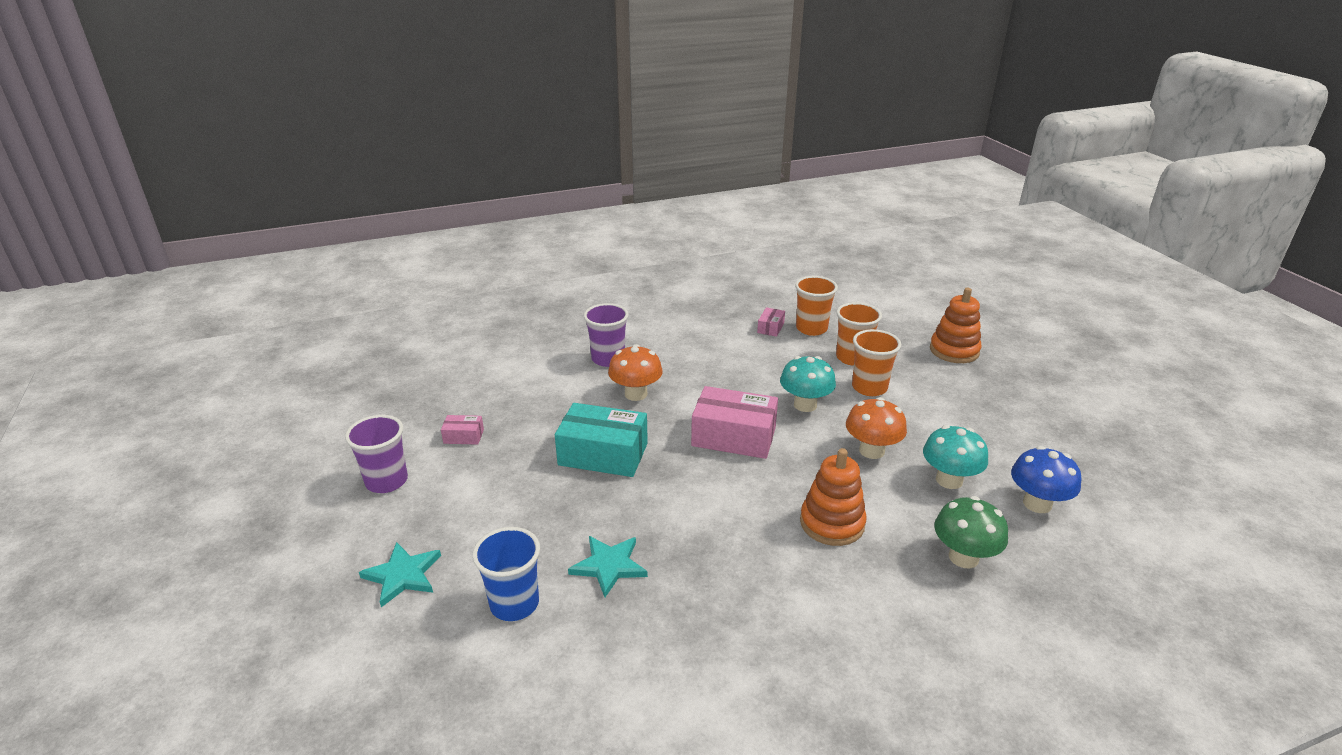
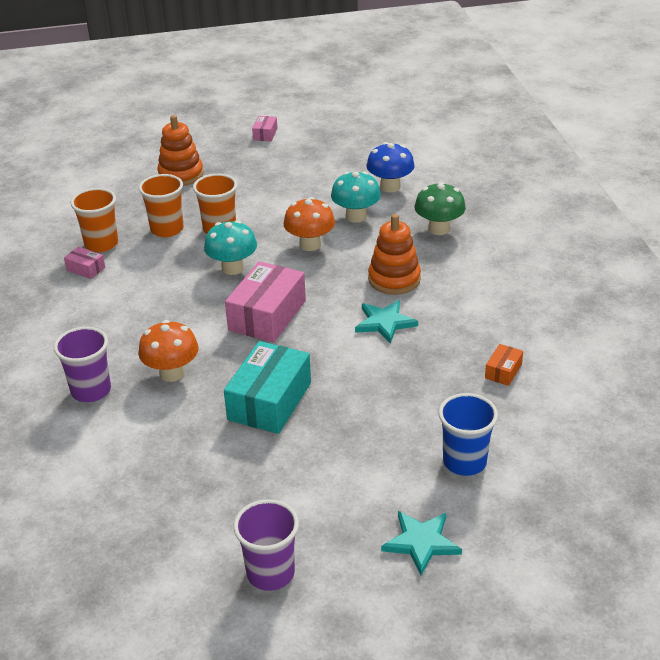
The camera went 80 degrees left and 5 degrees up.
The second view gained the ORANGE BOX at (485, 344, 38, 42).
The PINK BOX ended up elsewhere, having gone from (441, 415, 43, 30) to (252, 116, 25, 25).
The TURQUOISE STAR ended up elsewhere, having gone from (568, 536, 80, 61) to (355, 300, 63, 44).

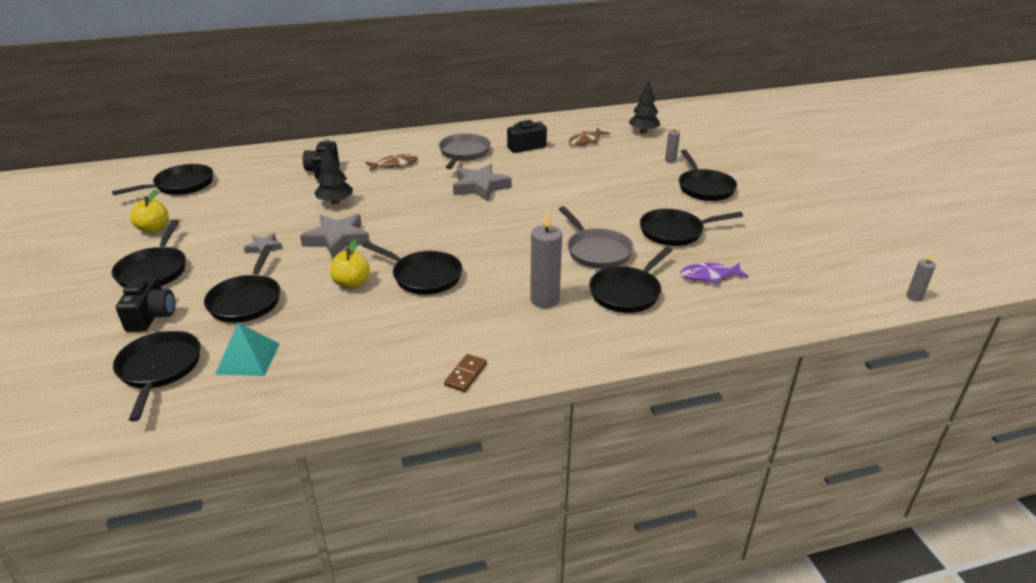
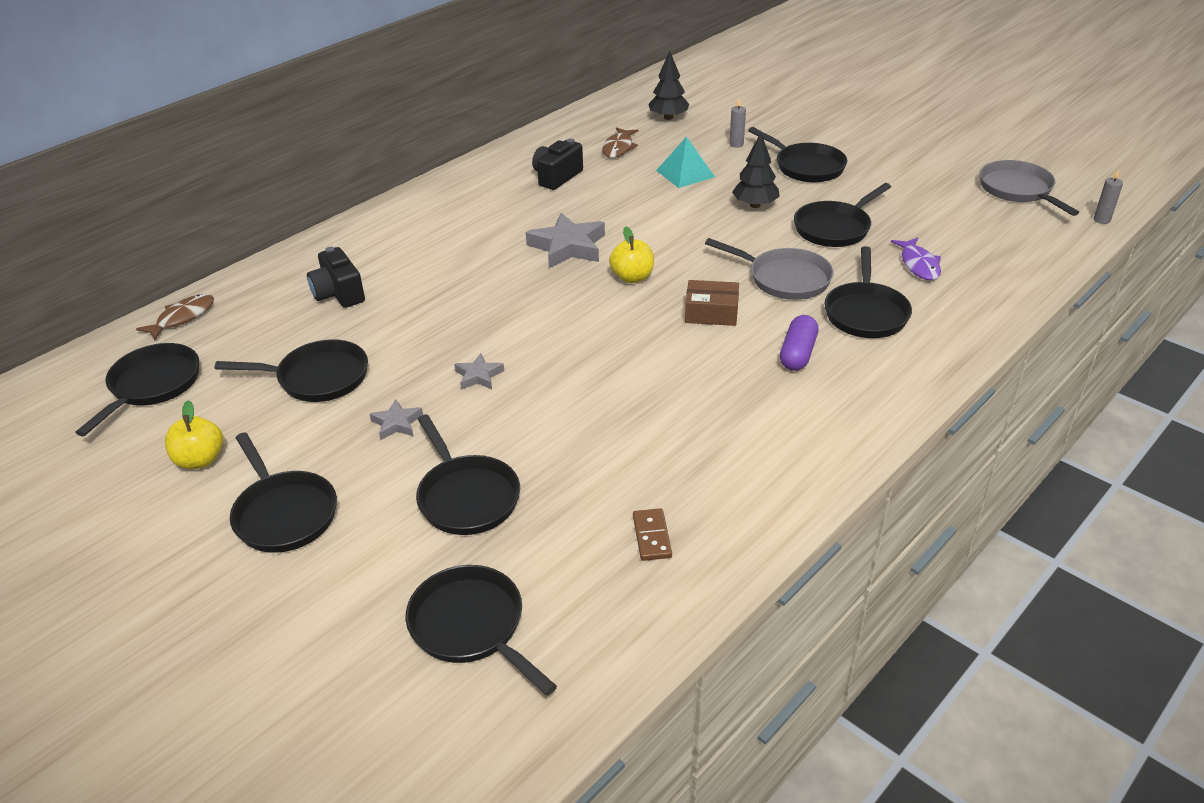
The camera went 30 degrees left and 5 degrees up.
The second view lost the BLACK CAMERA at (116, 275, 59, 57).
The second view gained the BROWN BOX at (685, 280, 54, 46).
The TURQUOISE PYRAMID ended up elsewhere, having gone from (215, 322, 65, 54) to (656, 137, 59, 51).
The BLACK TREE ended up elsewhere, having gone from (314, 144, 39, 61) to (732, 133, 48, 75).
The YELLOW APPLE ended up elsewhere, having gone from (330, 240, 40, 49) to (609, 227, 45, 56).
The BLACK PAN ended up elsewhere, having gone from (362, 241, 100, 54) to (215, 339, 153, 63).
The BROWN FISH ended up elsewhere, having gone from (365, 154, 53, 17) to (136, 294, 78, 46).
The GREY PAN ended up elsewhere, having gone from (439, 133, 52, 36) to (979, 160, 100, 56).
The BROWN DOMINO ended up elsewhere, having gone from (444, 354, 43, 38) to (633, 508, 39, 53).
Where the GREY CANDLE stood at (530, 209, 32, 99), the PURPLE CAPSULE came to stand at (780, 315, 38, 56).
The PURPLE FISH at (681, 263, 68, 21) ended up facing another way, 60 degrees counterclockwise from before.
The size of the GREY STAR at (300, 214, 70, 44) changed by a factor of 0.53.

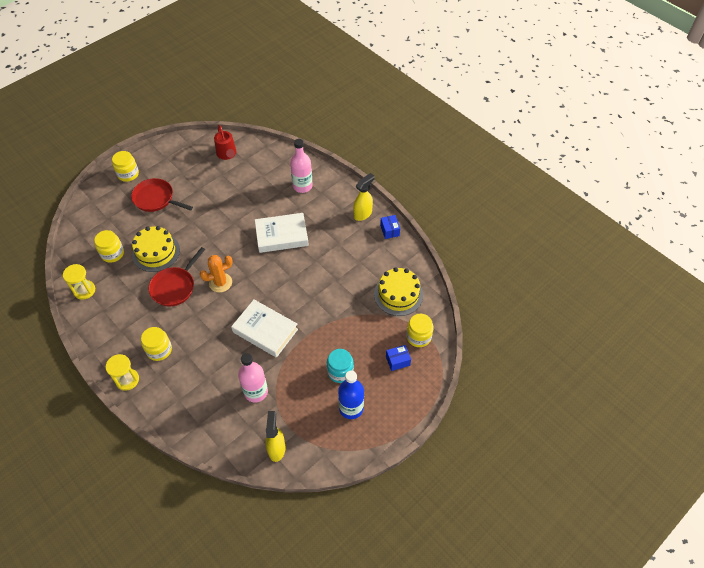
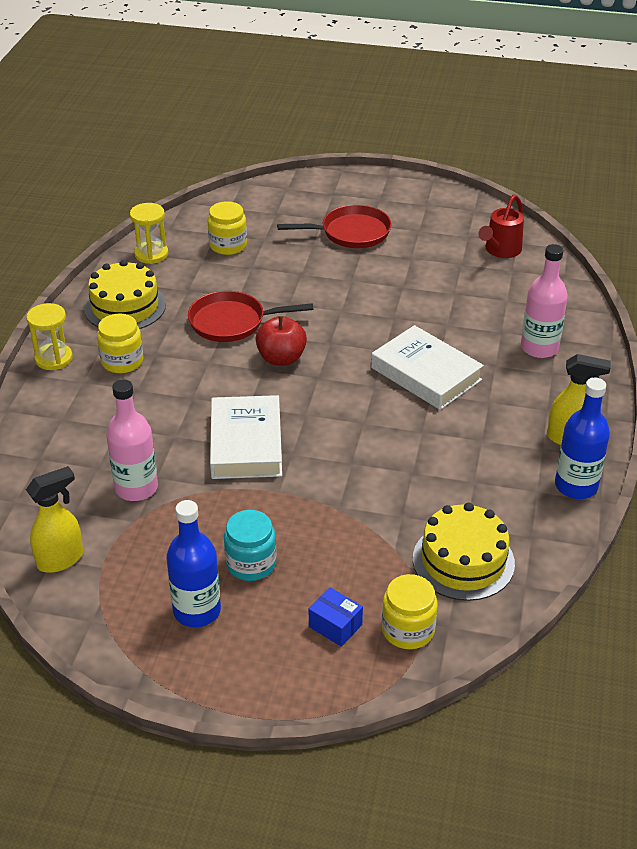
The camera went 55 degrees right and 15 degrees down.
The second view lost the YELLOW JAR at (112, 151, 27, 31).
The YELLOW CAKE ended up elsewhere, having gone from (132, 226, 48, 46) to (84, 260, 82, 69).
Where the ORANGE CACTUS stood at (200, 255, 33, 37), the RED APPLE came to stand at (255, 316, 52, 50).
Where the BLUE BOX stood at (380, 215, 20, 24), the BLUE BOTTLE came to stand at (555, 378, 55, 121).
The RED PAN at (131, 178, 62, 34) ended up facing another way, 90 degrees clockwise from before.

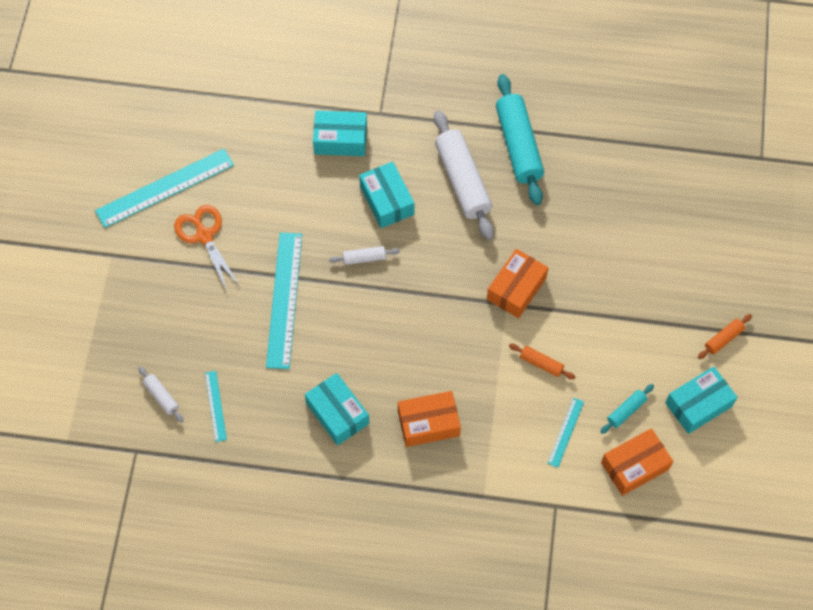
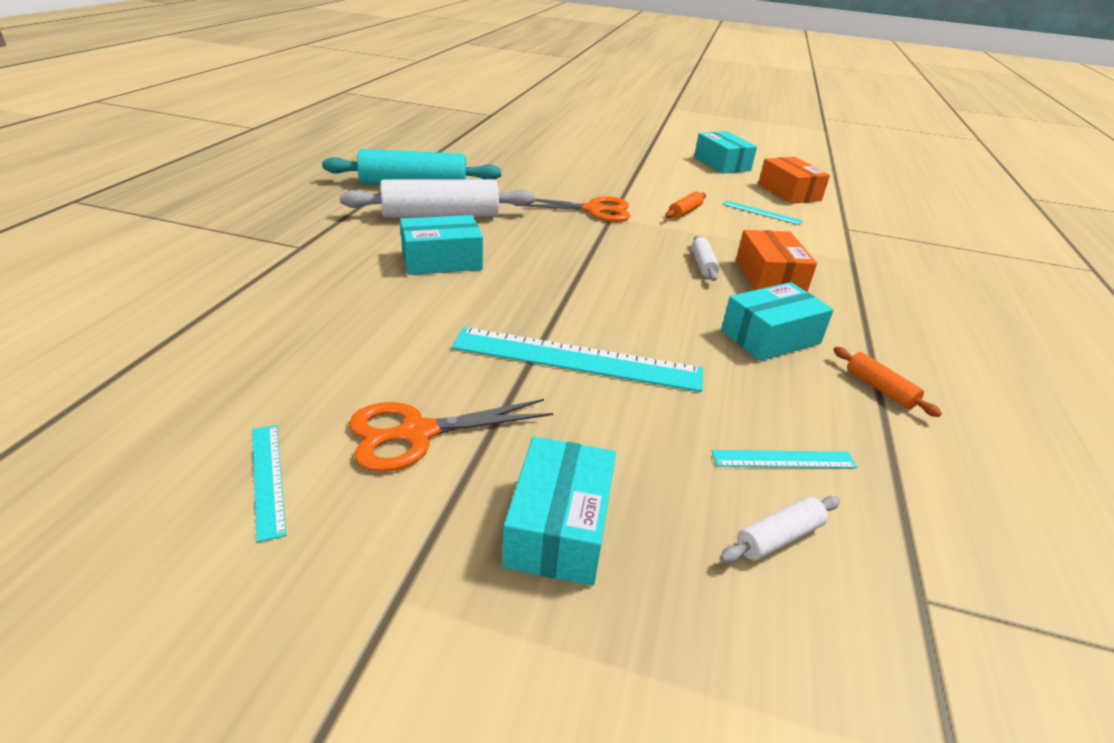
The camera went 85 degrees left and 30 degrees down.
The second view lost the TURQUOISE ROLLING PIN at (600, 384, 54, 50).
The TURQUOISE BOX ended up elsewhere, having gone from (313, 111, 54, 45) to (502, 437, 114, 149).
The WHITE ROLLING PIN ended up elsewhere, having gone from (329, 246, 71, 19) to (692, 235, 28, 46).
The ORANGE ROLLING PIN ended up elsewhere, having gone from (698, 314, 54, 45) to (833, 347, 109, 70).
Where the ORANGE BOX stood at (487, 249, 61, 69), the ORANGE SCISSORS came to stand at (514, 196, 116, 26).
The size of the TURQUOISE RULER at (95, 149, 139, 79) changed by a factor of 0.49.

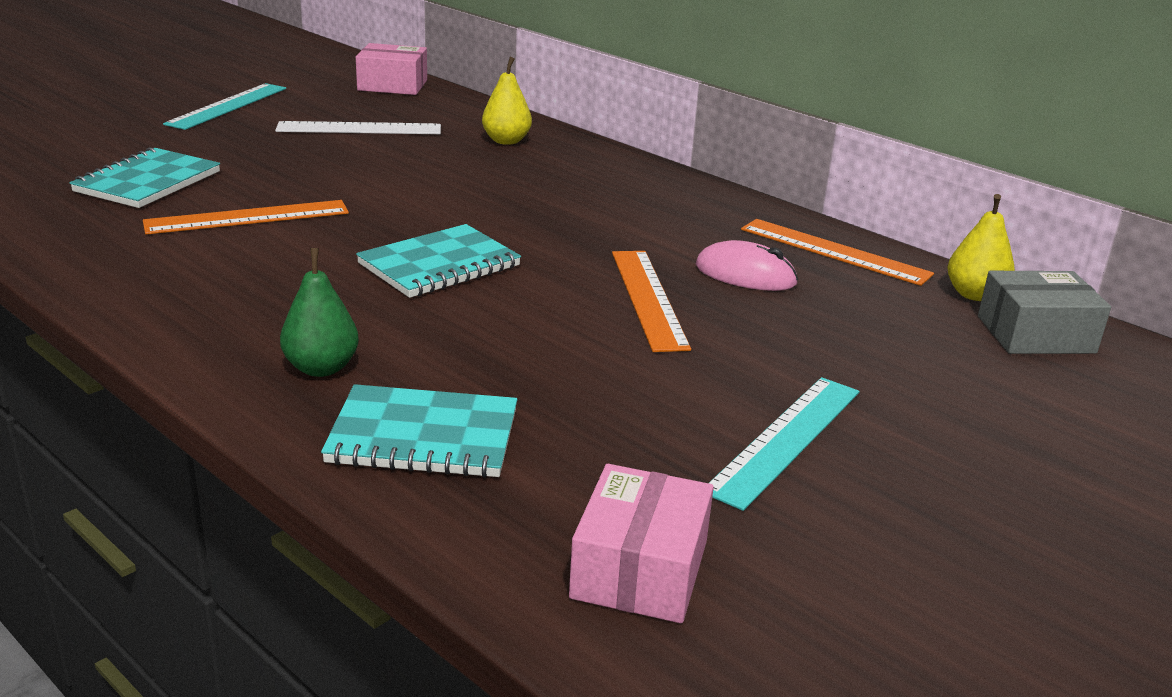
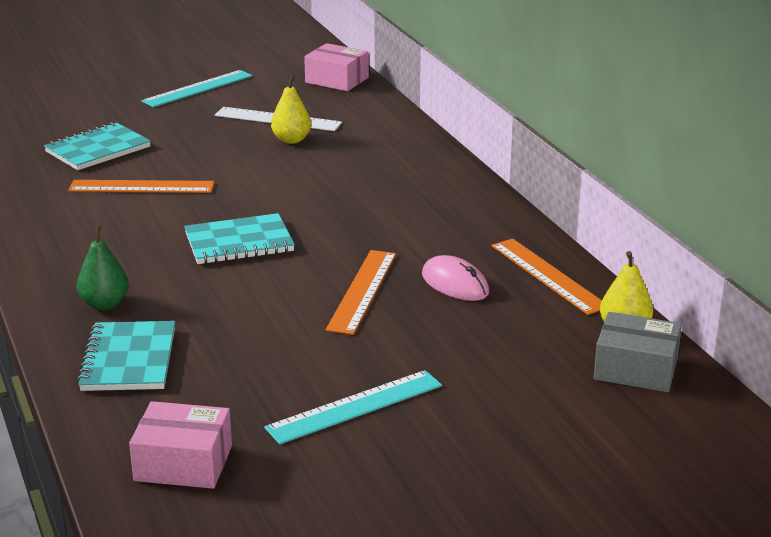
The camera went 25 degrees right and 0 degrees up.
The YELLOW PEAR ended up elsewhere, having gone from (482, 57, 50, 88) to (271, 75, 40, 69).
The TURQUOISE NOTEBOOK at (321, 384, 197, 94) ended up facing another way, 60 degrees clockwise from before.
The PINK BOX at (569, 464, 145, 159) ended up facing another way, 60 degrees clockwise from before.

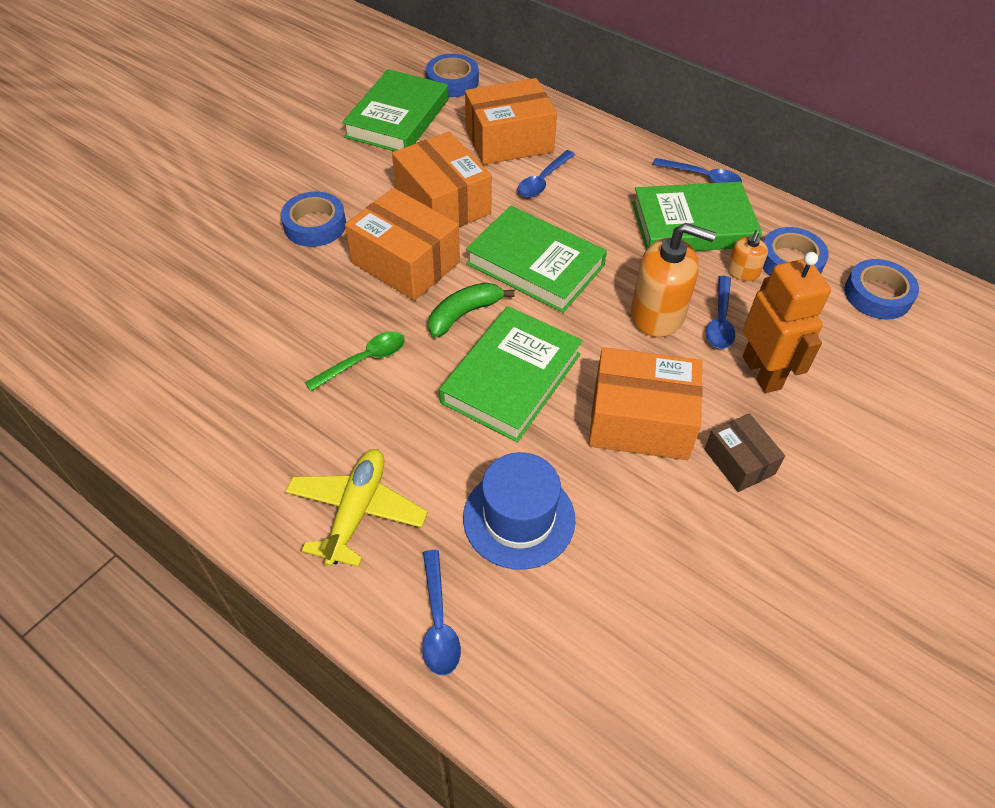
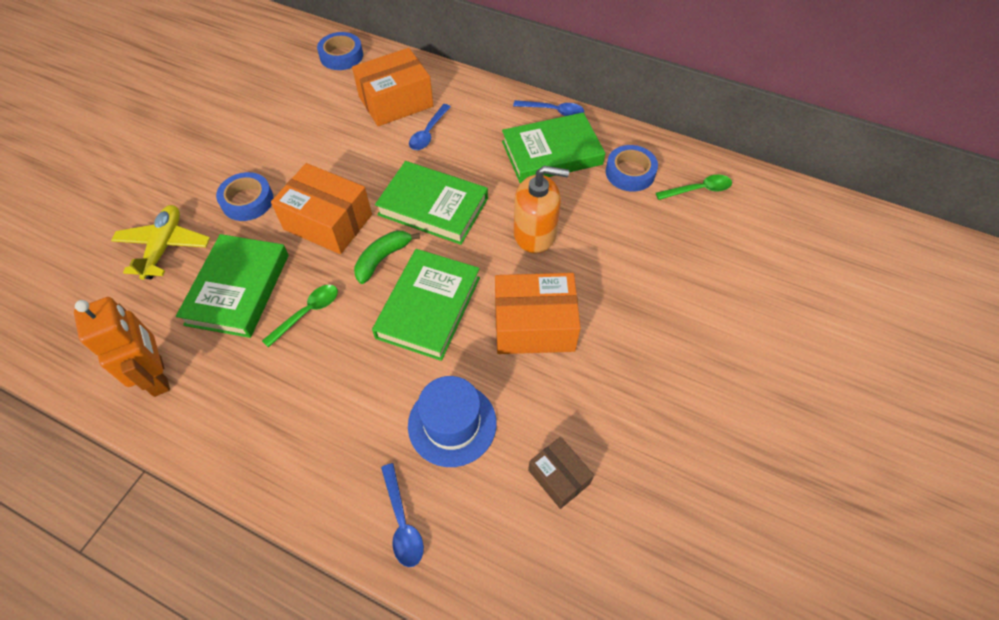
The camera went 10 degrees left and 5 degrees up.
The second view lost the ORANGE BOX at (392, 132, 100, 95).
The second view lost the BLUE SPOON at (706, 276, 29, 73).
The second view lost the ORANGE SOAP DISPENSER at (727, 230, 41, 51).
The YELLOW PLANE ended up elsewhere, having gone from (285, 449, 143, 118) to (111, 205, 99, 75).
The GREEN BOOK ended up elsewhere, having gone from (342, 69, 107, 82) to (176, 234, 113, 104).
The BROWN BOX ended up elsewhere, having gone from (705, 413, 80, 79) to (528, 437, 66, 72).
The ORANGE ROBOT ended up elsewhere, having gone from (743, 252, 88, 141) to (74, 297, 96, 100).
Where the BLUE TAPE stood at (844, 259, 75, 60), the GREEN SPOON came to stand at (656, 175, 76, 25).

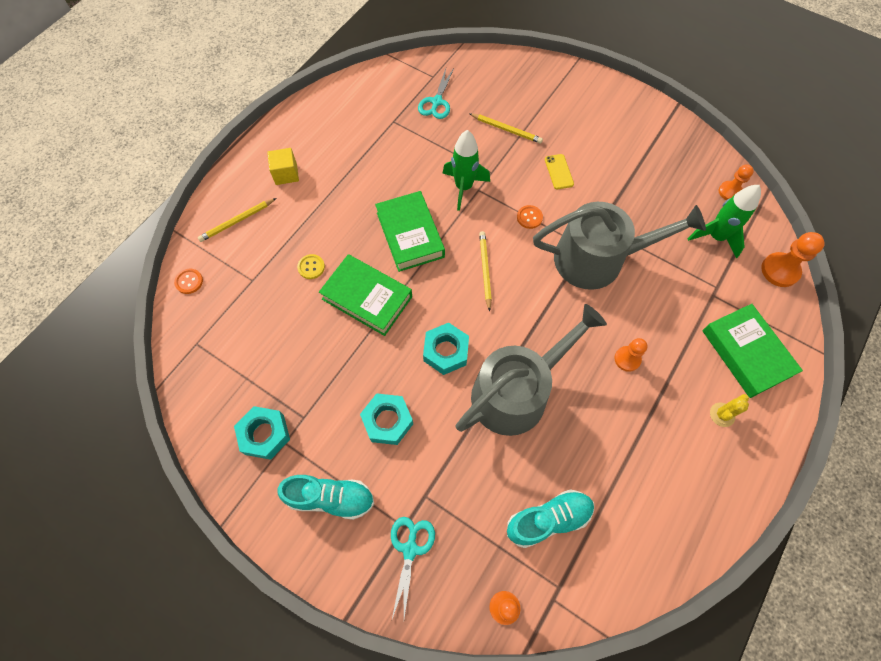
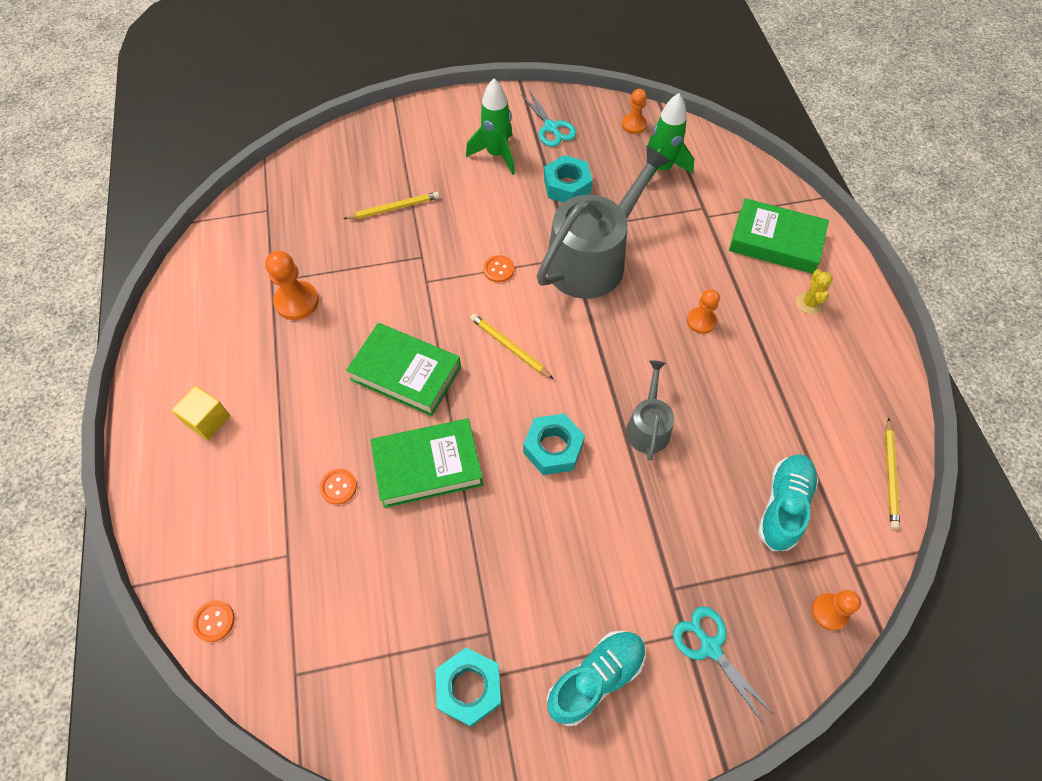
The camera went 45 degrees left and 5 degrees down.
The second view lost the YELLOW PHONE at (545, 154, 29, 35).
The YELLOW PENCIL ended up elsewhere, having gone from (198, 198, 78, 44) to (885, 418, 15, 111).
The TURQUOISE NUT ended up elsewhere, having gone from (360, 393, 53, 52) to (544, 155, 49, 48).
The TURQUOISE SCISSORS ended up elsewhere, having gone from (418, 68, 36, 51) to (521, 90, 55, 57).
The GREEN ROCKET ended up elsewhere, having gone from (442, 130, 48, 81) to (466, 79, 49, 96).
The ORANGE PAWN ended up elsewhere, having gone from (761, 232, 64, 55) to (265, 251, 54, 69).
What was the YELLOW BUTTON at (297, 254, 28, 25) turned into the ORANGE BUTTON at (319, 469, 38, 36).
The size of the GREY WATERING CAN at (456, 304, 151, 132) changed by a factor of 0.50.

